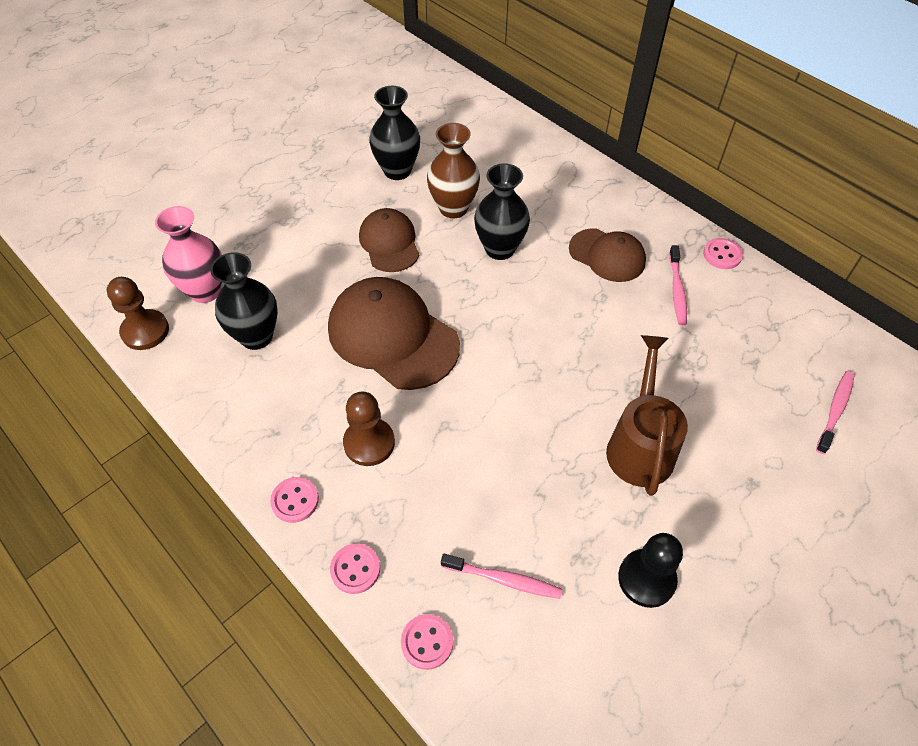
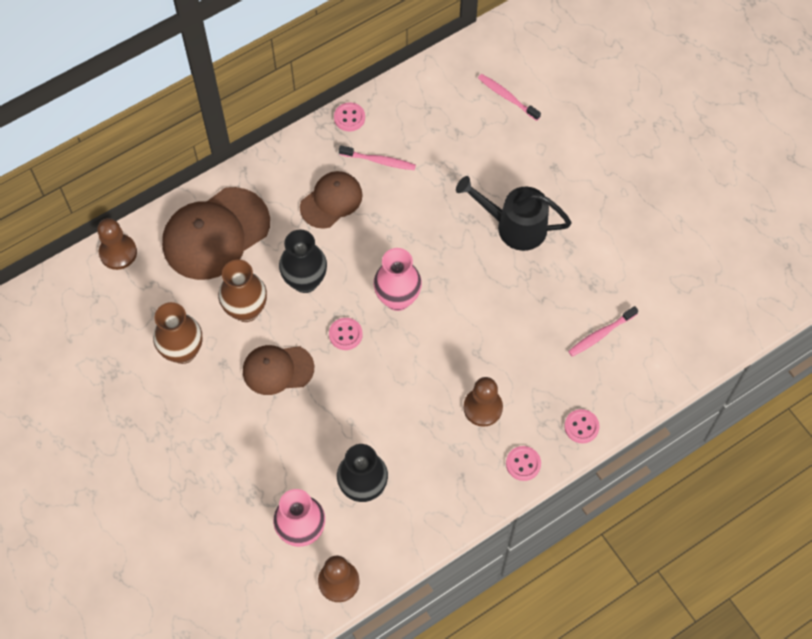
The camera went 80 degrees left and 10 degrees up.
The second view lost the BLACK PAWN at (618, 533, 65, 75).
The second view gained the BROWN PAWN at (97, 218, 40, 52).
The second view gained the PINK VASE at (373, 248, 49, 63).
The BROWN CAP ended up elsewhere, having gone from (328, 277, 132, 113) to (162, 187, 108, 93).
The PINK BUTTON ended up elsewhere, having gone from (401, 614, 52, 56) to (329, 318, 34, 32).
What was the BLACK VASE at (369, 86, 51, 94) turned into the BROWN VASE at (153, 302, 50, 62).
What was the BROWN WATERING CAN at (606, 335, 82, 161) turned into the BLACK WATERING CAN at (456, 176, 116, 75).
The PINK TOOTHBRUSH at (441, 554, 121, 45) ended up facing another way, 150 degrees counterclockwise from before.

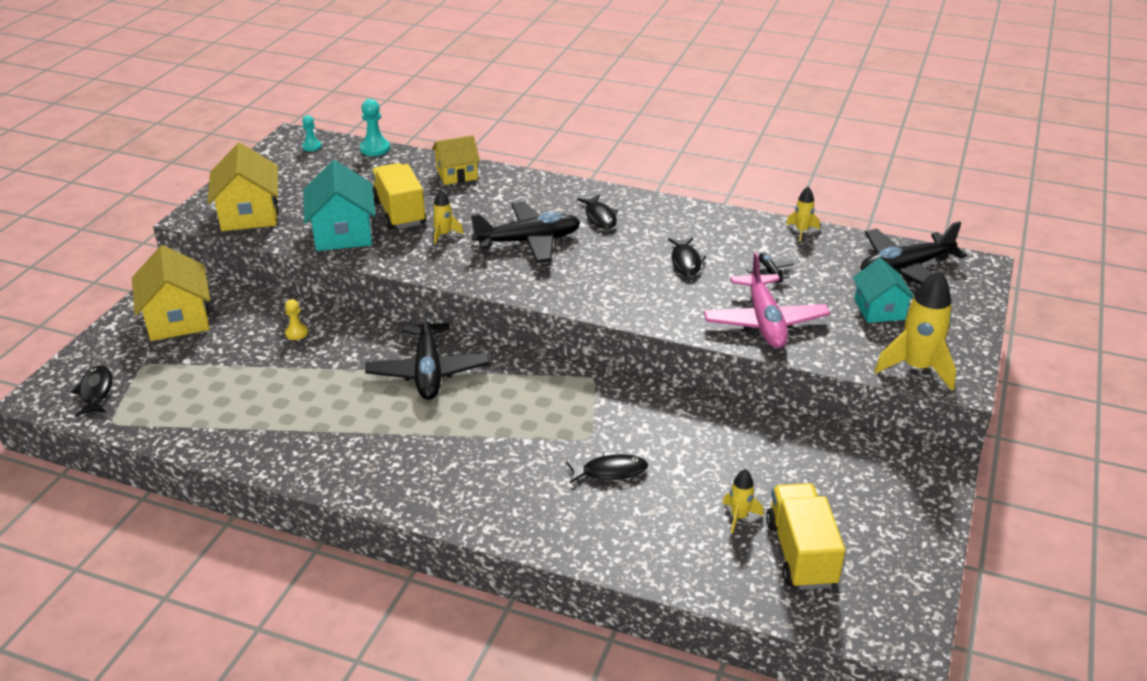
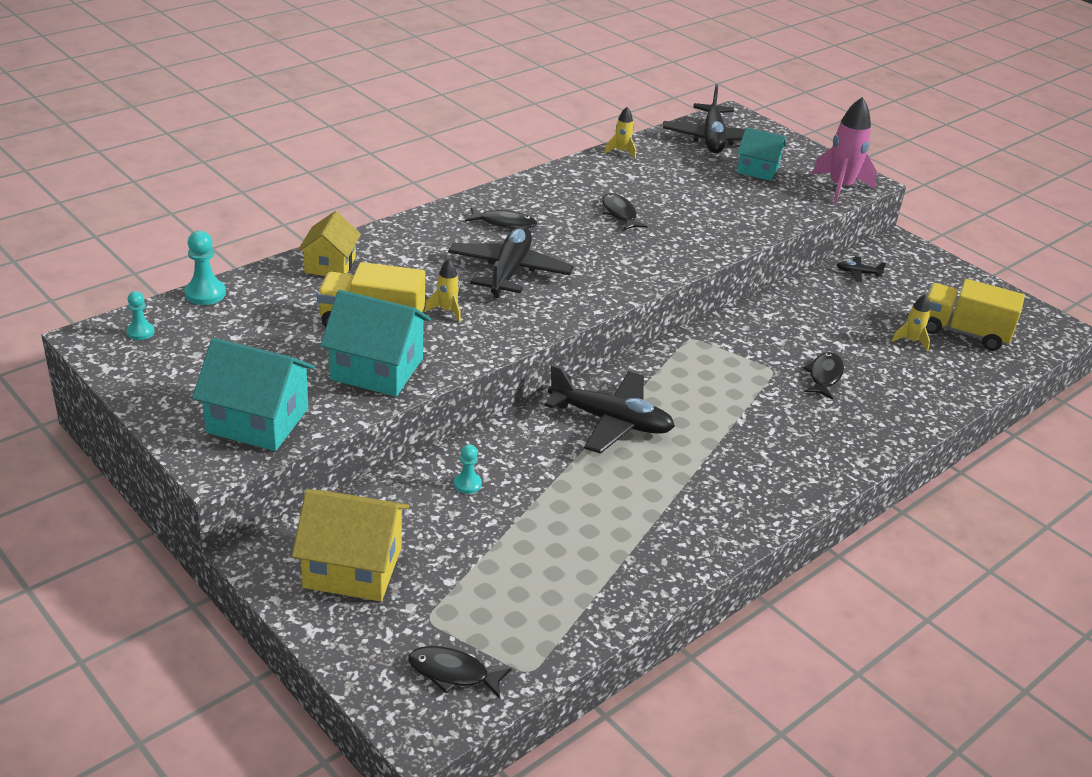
The camera went 65 degrees left and 0 degrees up.
The second view lost the PINK PLANE at (704, 252, 126, 96).
The BLACK PLANE ended up elsewhere, having gone from (746, 253, 48, 30) to (837, 256, 49, 26).
What was the YELLOW HOUSE at (207, 143, 71, 88) turned into the TURQUOISE HOUSE at (192, 338, 123, 113).
What was the YELLOW PAWN at (285, 299, 23, 41) turned into the TURQUOISE PAWN at (454, 444, 28, 50).
What was the YELLOW ROCKET at (875, 270, 81, 121) turned into the PINK ROCKET at (812, 97, 65, 107).
The BLACK FISH at (668, 237, 38, 39) ended up facing another way, 135 degrees counterclockwise from before.

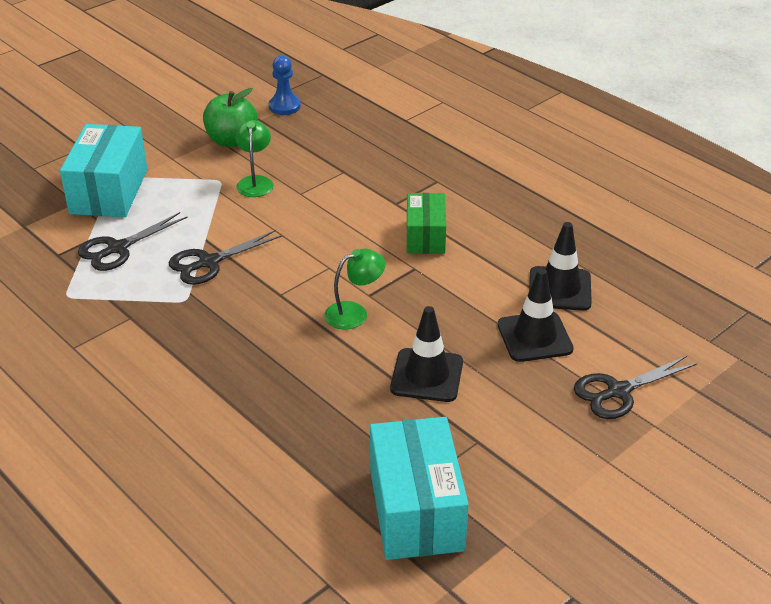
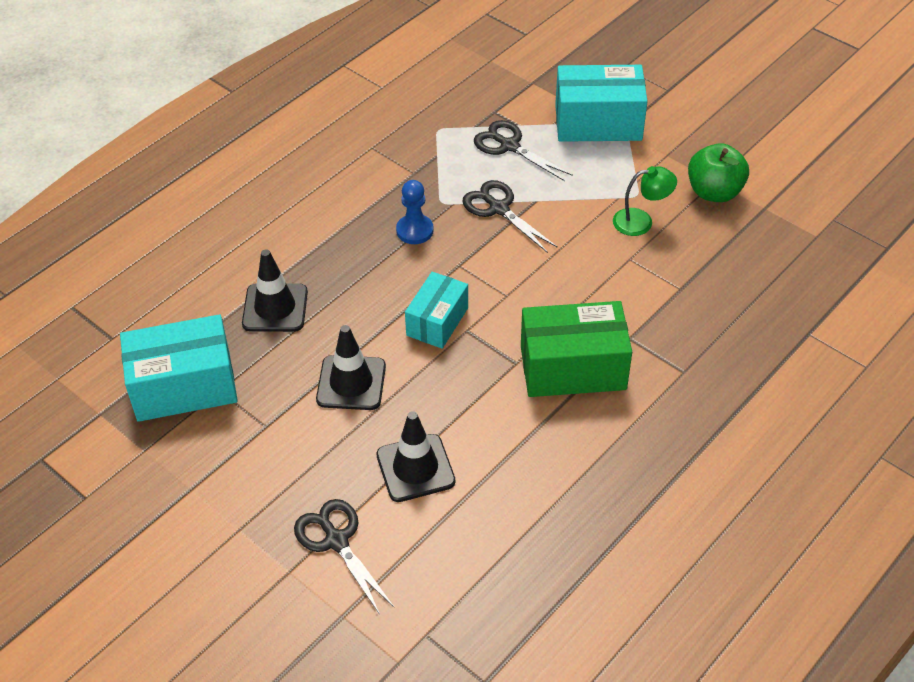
The camera went 85 degrees right and 10 degrees up.
The BLUE PAWN ended up elsewhere, having gone from (269, 55, 32, 60) to (396, 180, 38, 64).
The BLACK TRAFFIC CONE ended up elsewhere, having gone from (529, 222, 63, 89) to (242, 249, 66, 83).
Where the GREEN LAMP stood at (324, 249, 61, 81), the TURQUOISE BOX came to stand at (405, 272, 63, 77).
The size of the GREEN BOX at (407, 193, 39, 61) changed by a factor of 1.59.

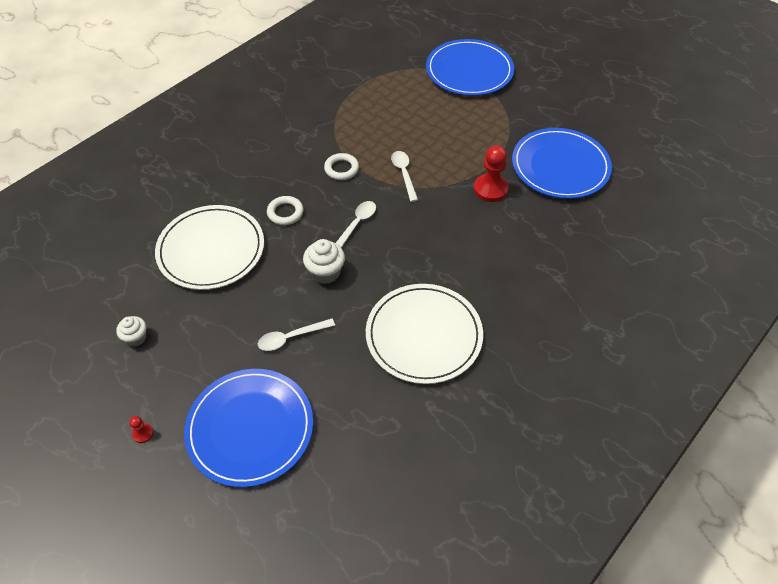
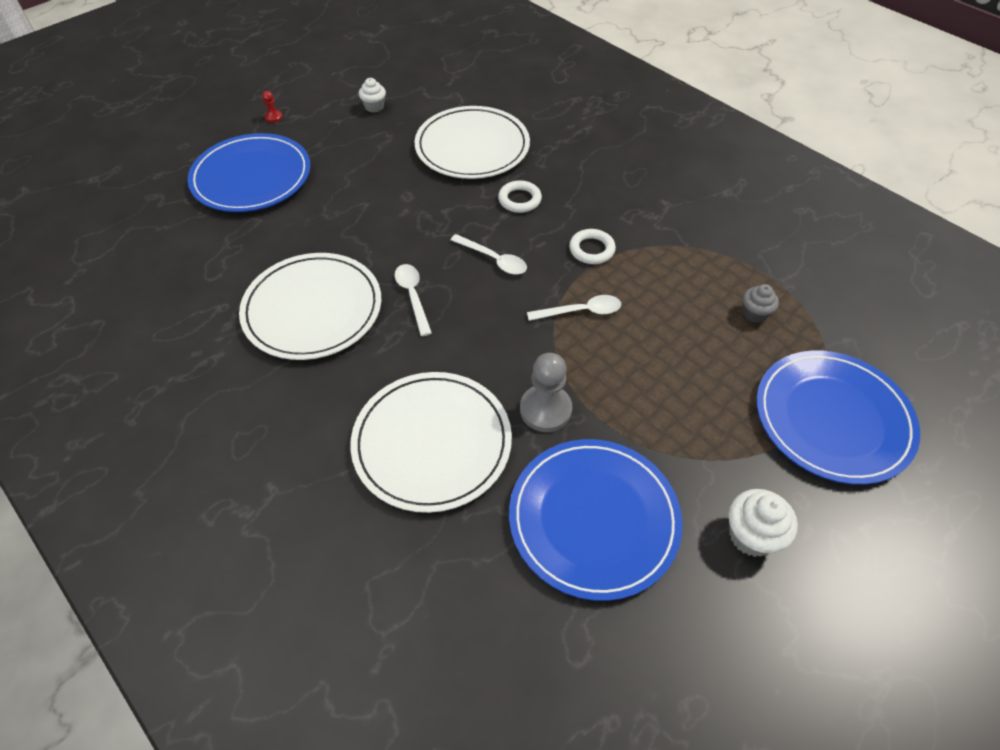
The camera went 95 degrees right and 0 degrees up.
The second view gained the WHITE PLATE at (350, 372, 162, 141).
The second view gained the GREY CUPCAKE at (743, 284, 36, 39).
The WHITE SPOON ended up elsewhere, having gone from (258, 318, 77, 33) to (395, 264, 37, 72).
The WHITE CUPCAKE ended up elsewhere, having gone from (303, 239, 42, 45) to (729, 489, 69, 68).
What was the RED PAWN at (474, 145, 34, 57) turned into the GREY PAWN at (520, 353, 52, 79).

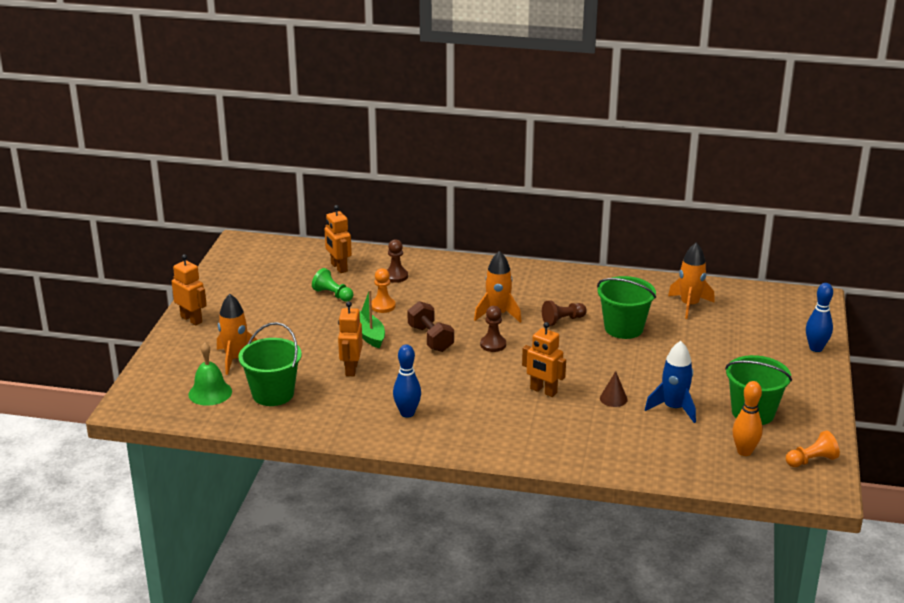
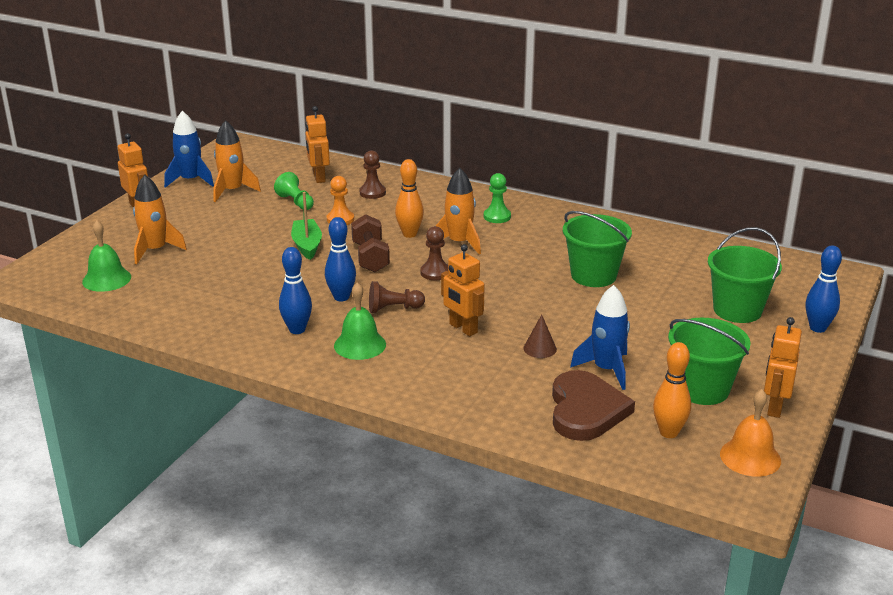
The camera went 15 degrees right and 0 degrees up.
The second view gained the BLUE ROCKET at (164, 111, 50, 77).
The second view gained the BLUE BOWLING PIN at (325, 217, 31, 85).
The second view gained the GREEN BELL at (334, 282, 52, 78).
The second view gained the ORANGE BOWLING PIN at (395, 159, 29, 79).
The second view gained the GREEN PAWN at (484, 173, 27, 50).
The second view gained the BROWN HEART at (552, 370, 83, 71).
The GREEN BUCKET ended up elsewhere, having gone from (238, 322, 64, 84) to (708, 227, 74, 96).
The ORANGE ROBOT ended up elsewhere, having gone from (338, 301, 25, 75) to (764, 317, 38, 101).
The BROWN PAWN ended up elsewhere, having gone from (542, 300, 45, 26) to (369, 281, 56, 32).
The ORANGE ROCKET ended up elsewhere, having gone from (668, 243, 47, 76) to (213, 120, 48, 82).
Where the ORANGE PAWN stood at (786, 431, 54, 36), the ORANGE BELL came to stand at (720, 389, 61, 88).

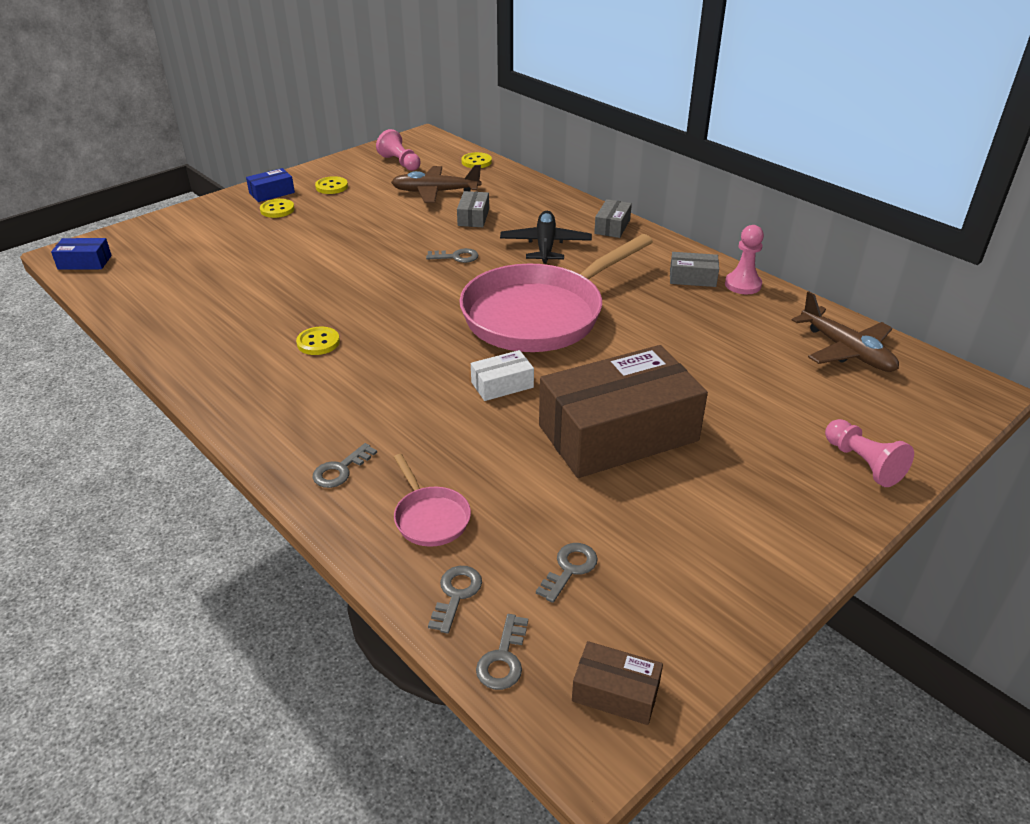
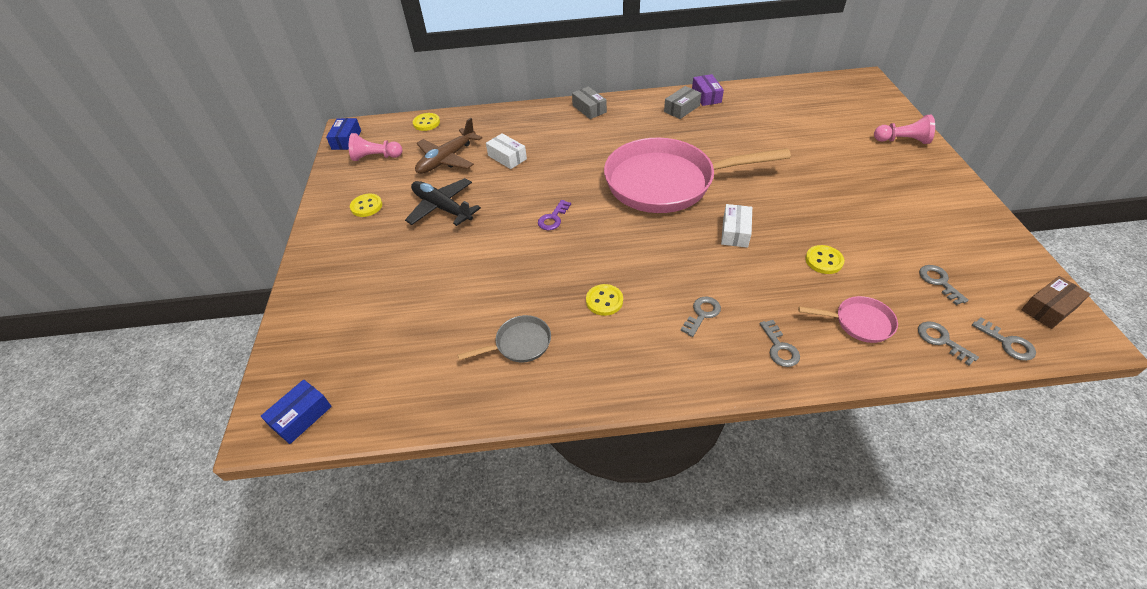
The camera went 50 degrees left and 10 degrees up.
The second view lost the BROWN BOX at (539, 345, 169, 133).
The second view lost the BROWN PLANE at (792, 291, 107, 81).
The second view gained the GREY PAN at (458, 315, 93, 47).
The second view gained the PURPLE KEY at (538, 200, 33, 30).
The BLUE BOX ended up elsewhere, having gone from (246, 168, 49, 34) to (326, 118, 35, 32).
The YELLOW BUTTON ended up elsewhere, having gone from (260, 199, 34, 19) to (805, 245, 39, 29).
The GREY KEY ended up elsewhere, having gone from (426, 248, 52, 15) to (681, 297, 40, 40).
The BLACK PLANE ended up elsewhere, having gone from (500, 211, 92, 53) to (405, 178, 76, 48).
Where the PINK PAWN stood at (725, 225, 39, 69), the PURPLE BOX came to stand at (692, 74, 32, 32).
What was the GREY BOX at (457, 191, 32, 36) turned into the WHITE BOX at (486, 133, 41, 36).
The PINK PAN at (459, 234, 194, 118) ended up facing another way, 90 degrees clockwise from before.

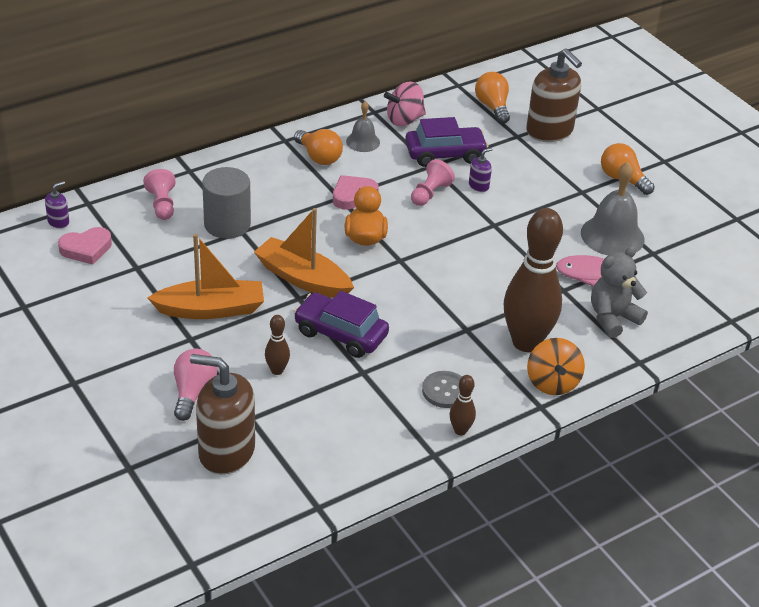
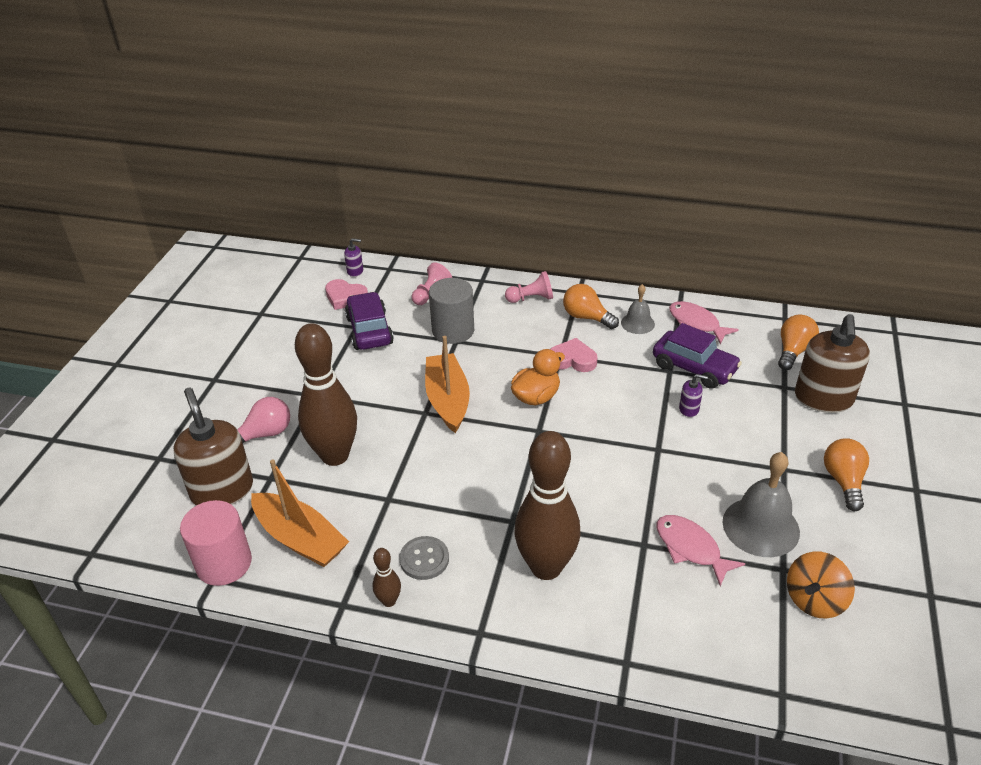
The camera went 50 degrees right and 0 degrees up.
The second view lost the GREY TEDDY BEAR at (591, 246, 57, 92).
The second view gained the PINK CYLINDER at (180, 500, 72, 86).
The ORANGE BOAT ended up elsewhere, having gone from (148, 234, 116, 85) to (251, 460, 98, 107).
The PURPLE CAR ended up elsewhere, having gone from (294, 291, 95, 67) to (345, 292, 49, 58).
The PINK PAWN ended up elsewhere, having gone from (411, 159, 44, 47) to (505, 271, 48, 32).
The ORANGE SPINNING TOP ended up elsewhere, having gone from (527, 338, 58, 57) to (787, 552, 68, 67).
Where the PINK SPINNING TOP stood at (384, 82, 42, 44), the PINK FISH came to stand at (669, 301, 70, 43).
The ORANGE LIGHT BULB at (294, 129, 49, 36) ended up facing another way, 120 degrees clockwise from before.
The size of the BROWN BOWLING PIN at (265, 315, 25, 60) changed by a factor of 2.34.

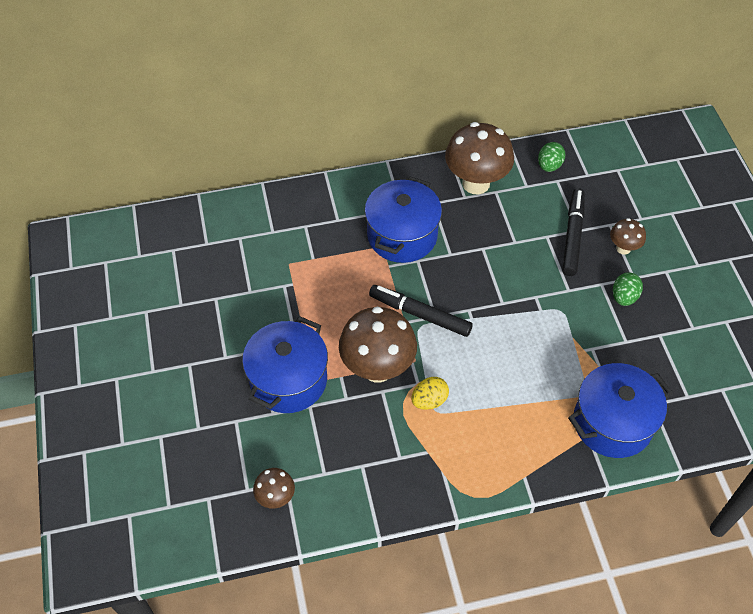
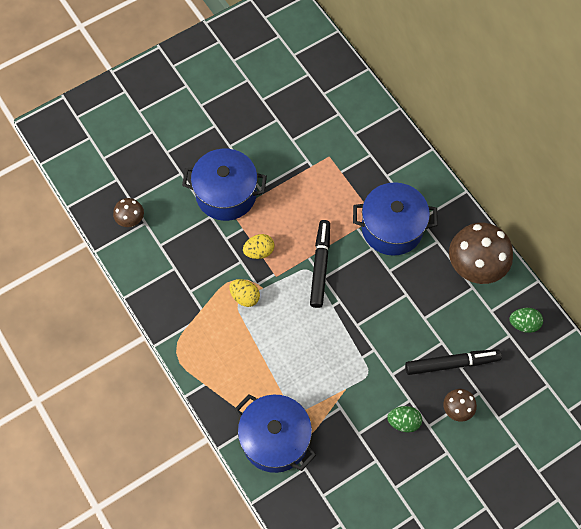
The camera went 70 degrees right and 10 degrees up.
Where the BROWN MUSHROOM stood at (339, 307, 78, 76), the YELLOW EGG came to stand at (243, 234, 32, 25).

